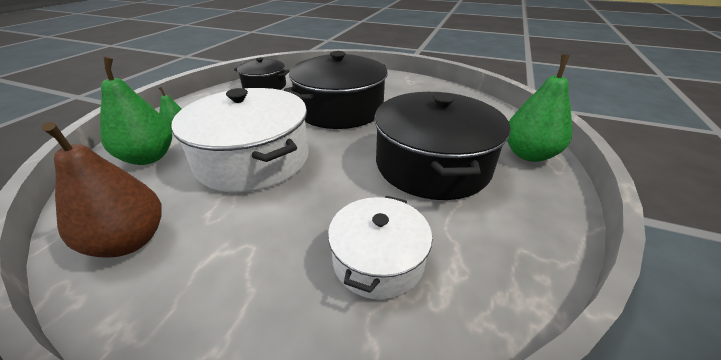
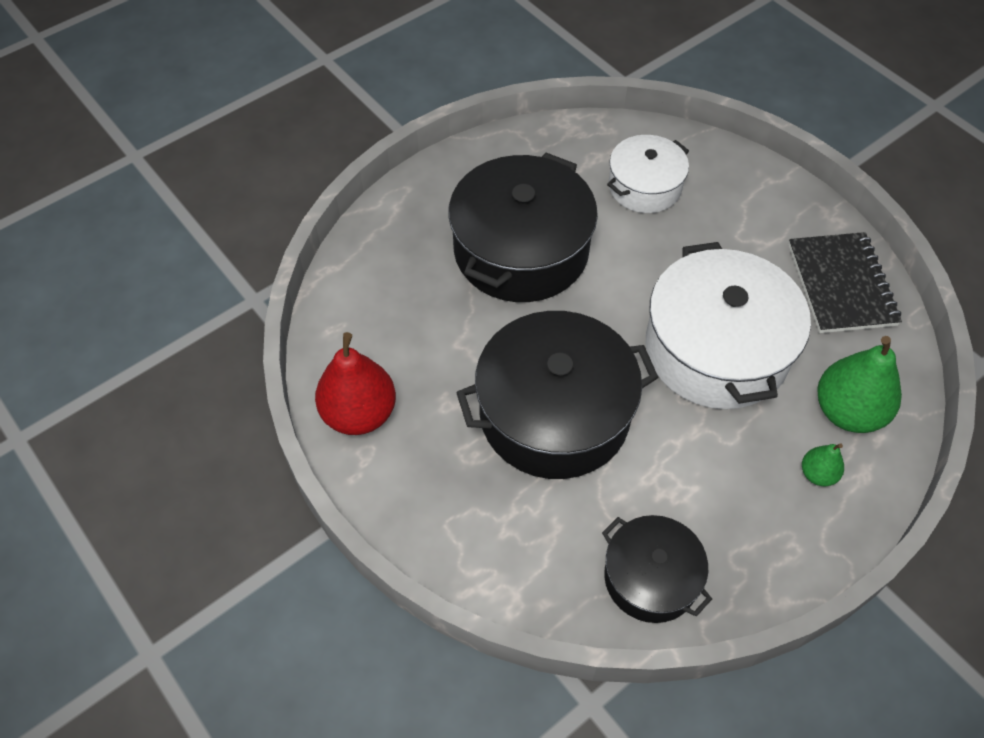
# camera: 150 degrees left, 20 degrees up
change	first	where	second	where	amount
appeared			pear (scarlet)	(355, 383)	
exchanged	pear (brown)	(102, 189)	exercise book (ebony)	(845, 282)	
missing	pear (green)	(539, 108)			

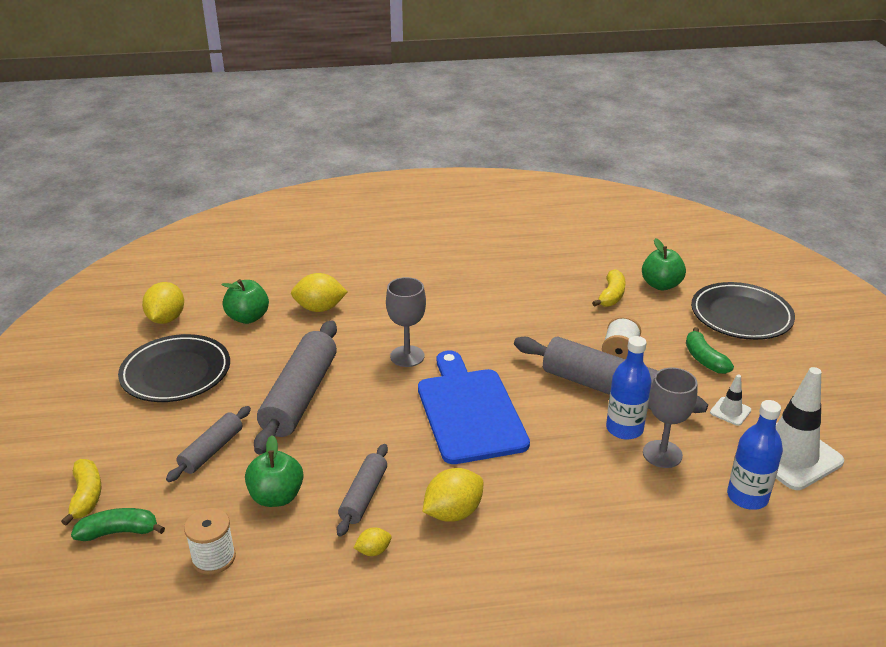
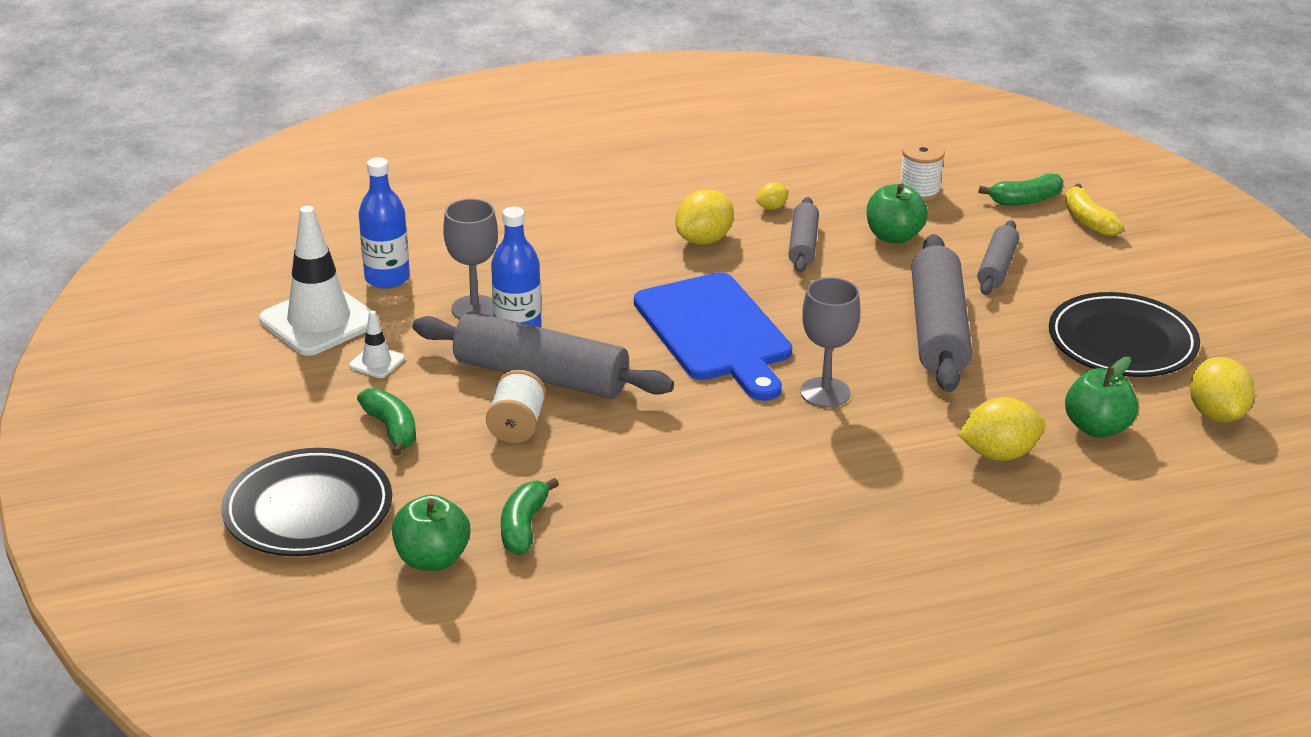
# camera: 170 degrees right, 0 degrees up
change	first	where	second	where	amount
colour	banana (golden)	(609, 288)	banana (green)	(530, 516)	

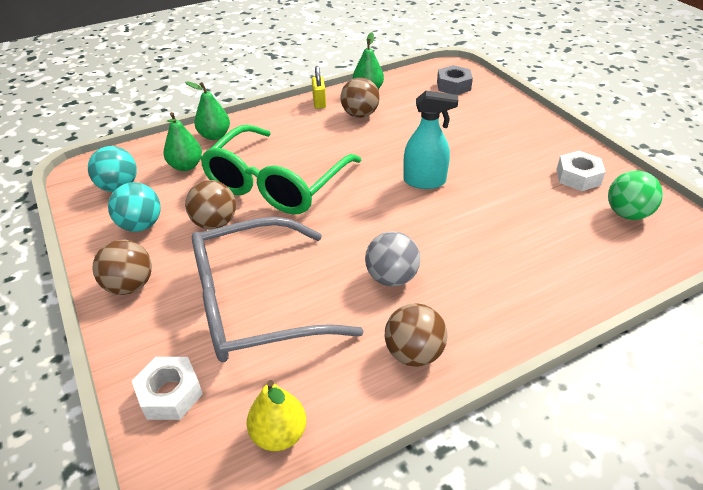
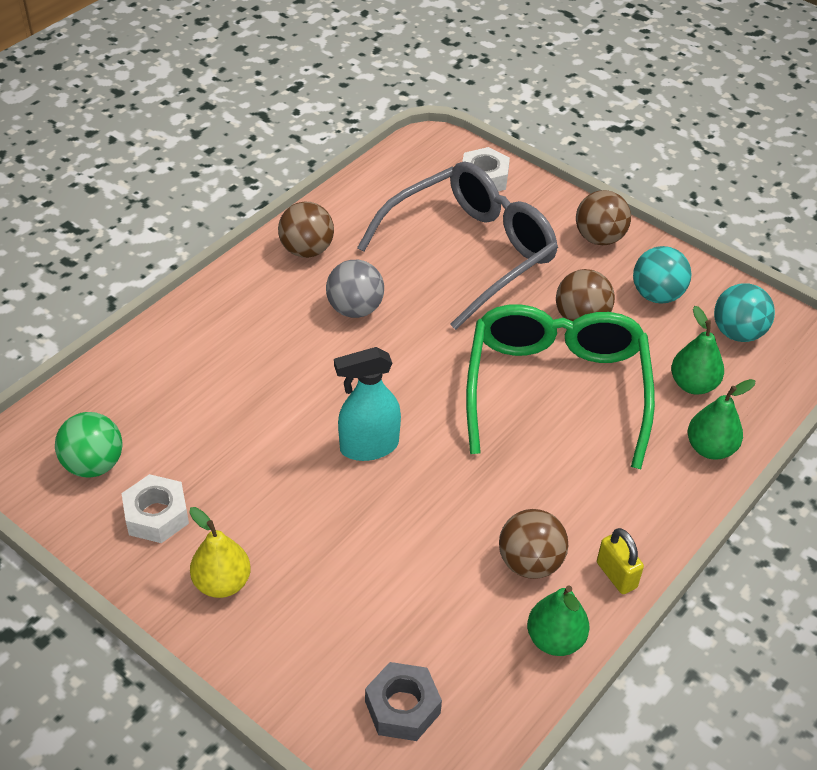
# camera: 155 degrees right, 5 degrees up
change	first	where	second	where	amount
relocated	pear (golden)	(276, 415)		(220, 552)	

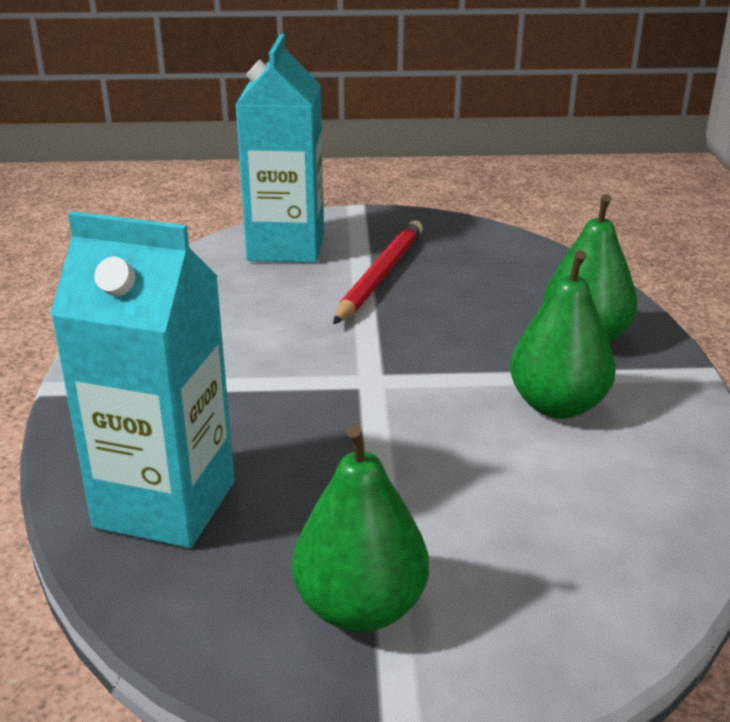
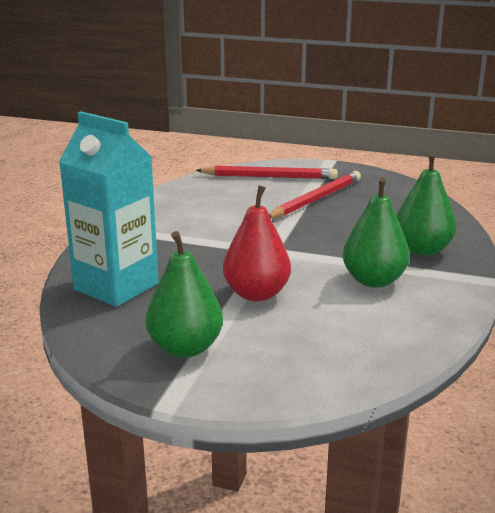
# camera: 20 degrees right, 5 degrees down
change	first	where	second	where	amount
exchanged	carton (aqua)	(279, 148)	pencil (scarlet)	(267, 172)	
appeared			pear (scarlet)	(257, 243)	

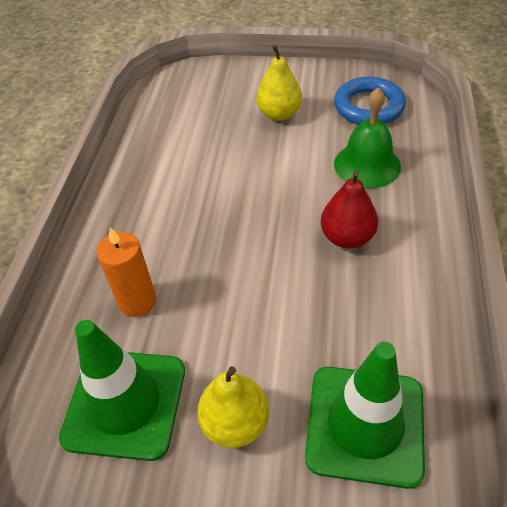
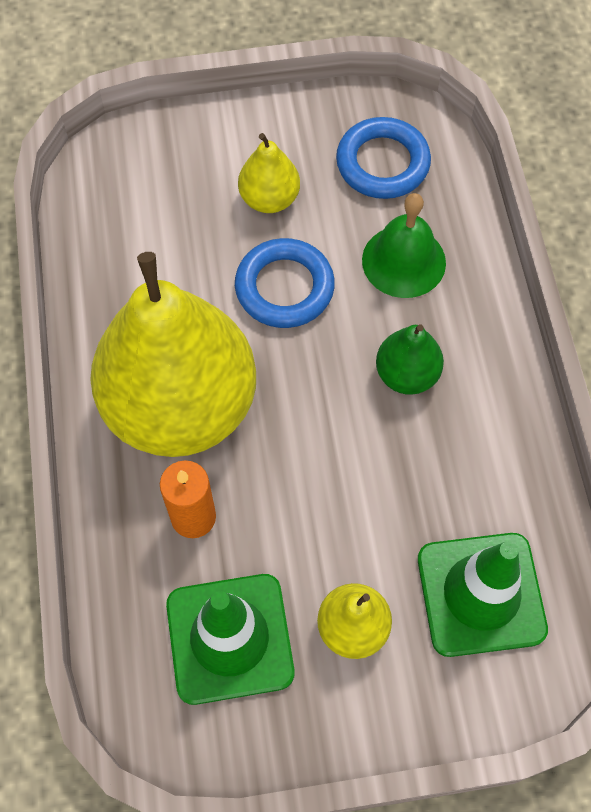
# camera: 20 degrees left, 15 degrees up
change	first	where	second	where	amount
appeared			pear (golden)	(173, 354)	
appeared			torus (cobalt)	(285, 283)	
colour	pear (scarlet)	(349, 210)	pear (green)	(410, 359)	

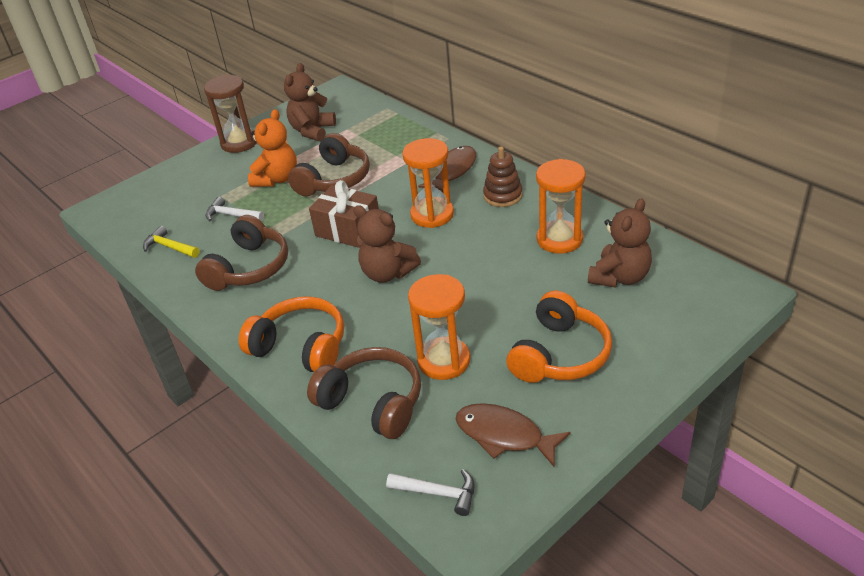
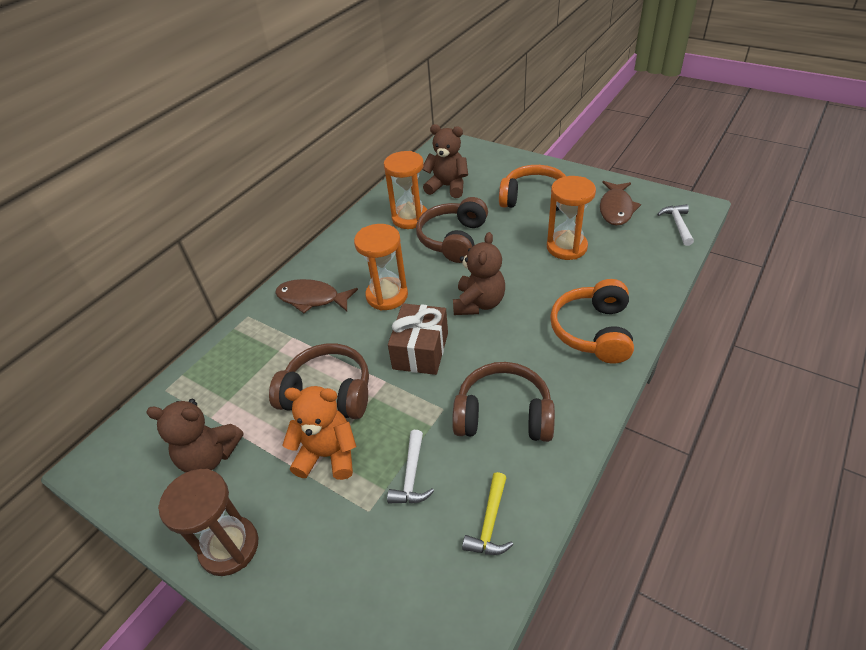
# camera: 105 degrees left, 5 degrees up
change	first	where	second	where	amount
relocated	headset (brown)	(364, 393)		(452, 230)	
missing	stacking rings (brown)	(503, 176)			

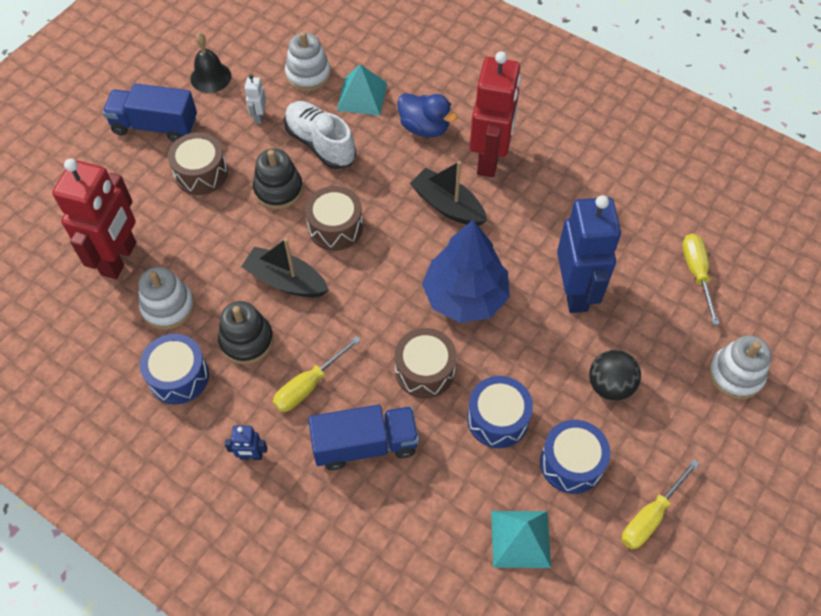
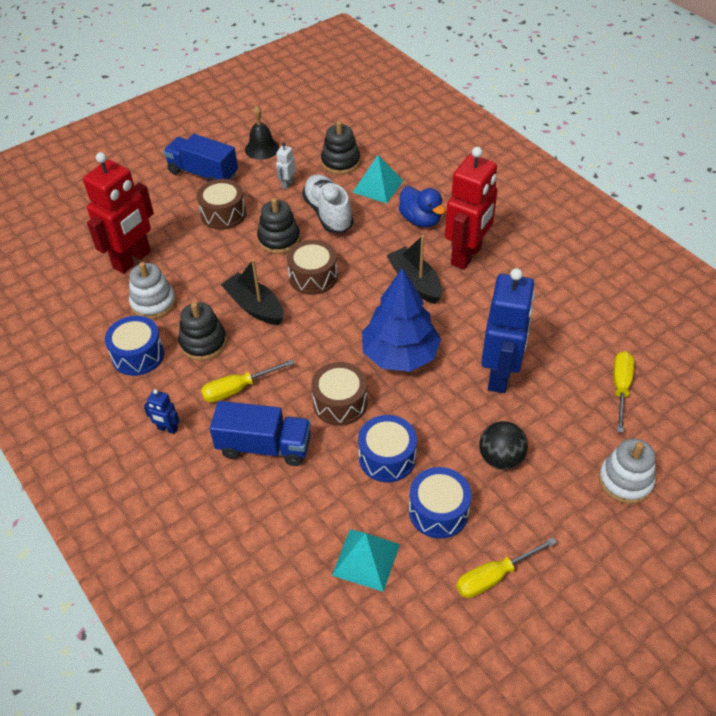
# camera: 20 degrees right, 10 degrees down
change	first	where	second	where	amount
colour	stacking rings (white)	(308, 61)	stacking rings (ebony)	(340, 147)	

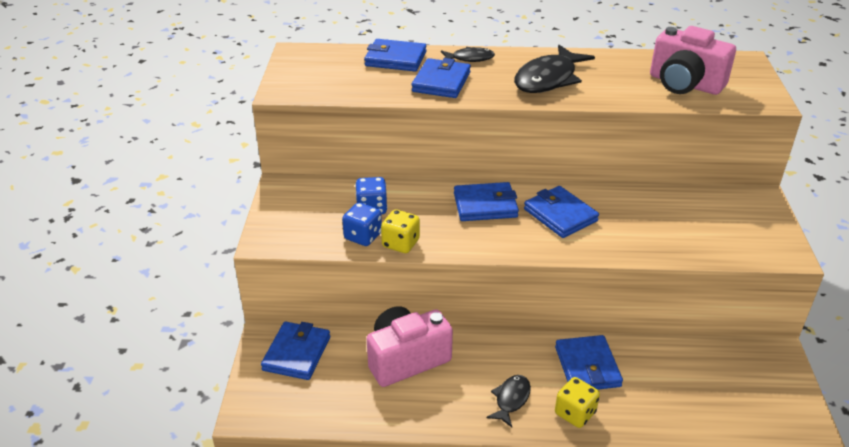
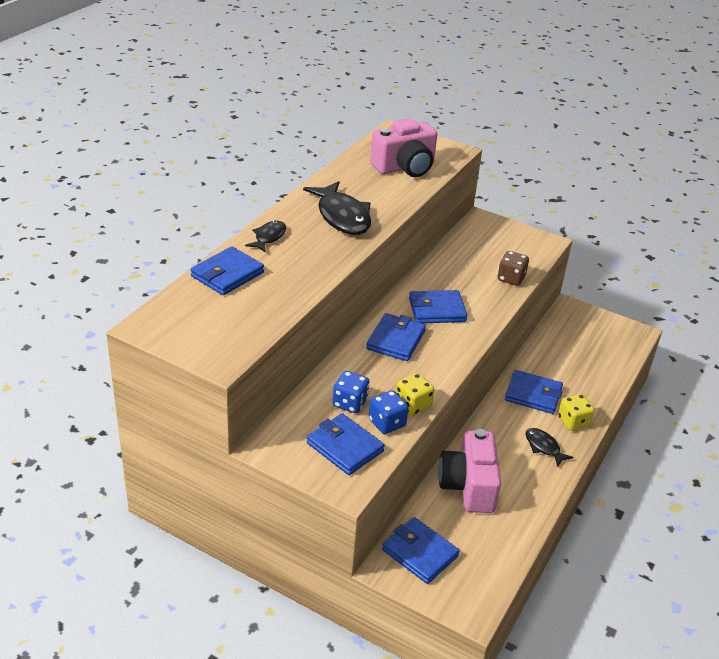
# camera: 65 degrees left, 0 degrees up
change	first	where	second	where	amount
relocated	wallet (cobalt)	(441, 78)		(346, 444)	
appeared			die (brown)	(513, 268)	

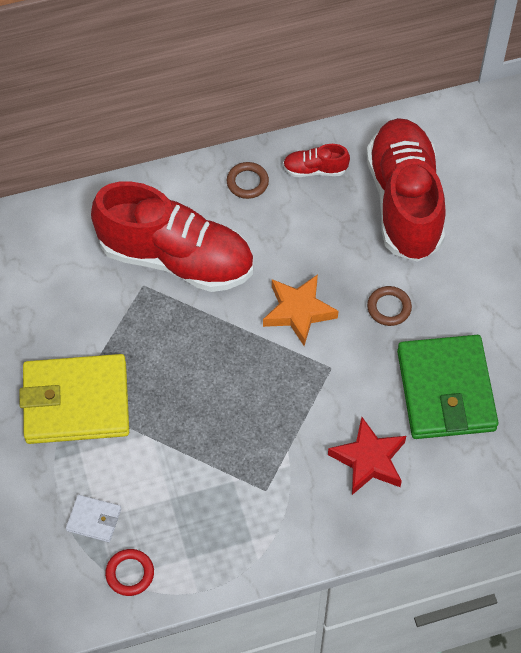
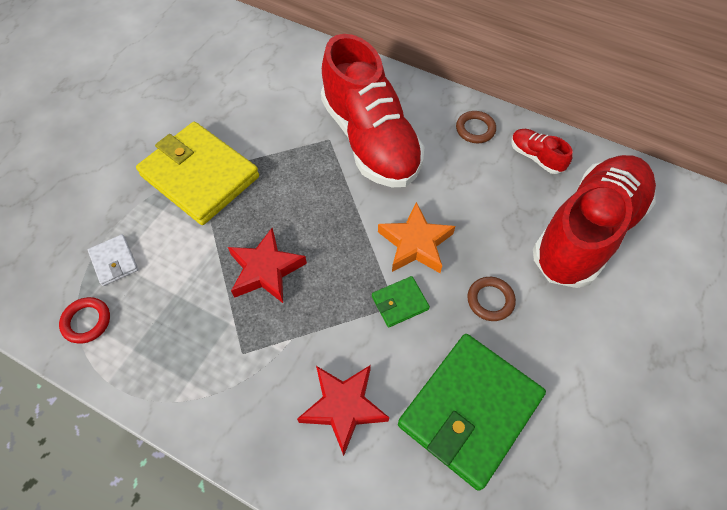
# camera: 45 degrees right, 0 degrees up
change	first	where	second	where	amount
appeared			star shape (scarlet)	(267, 265)	
appeared			wallet (green)	(401, 302)	

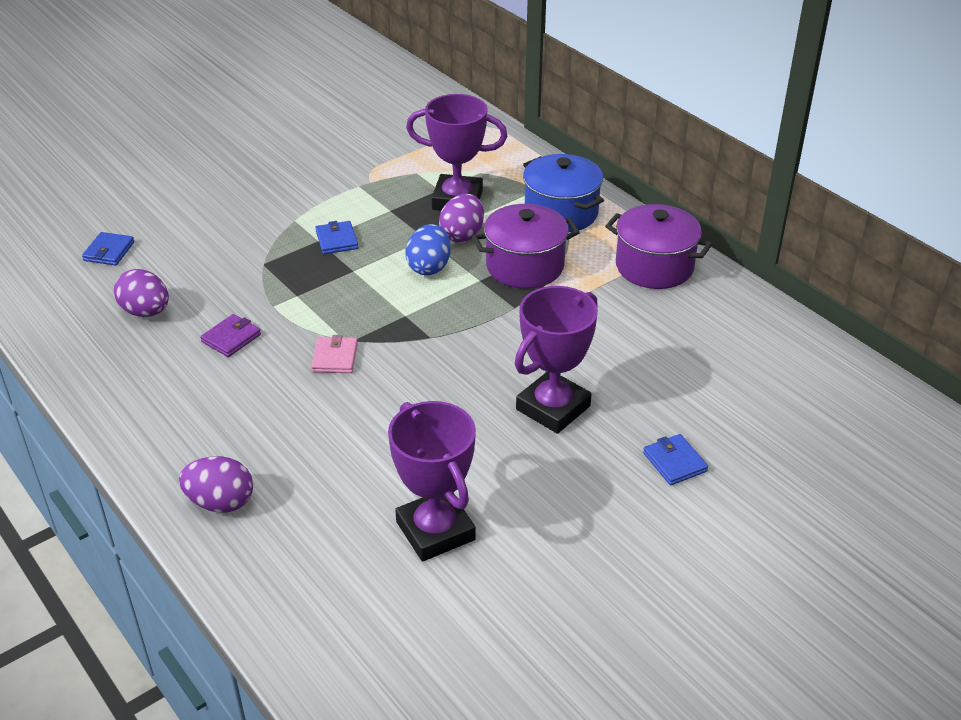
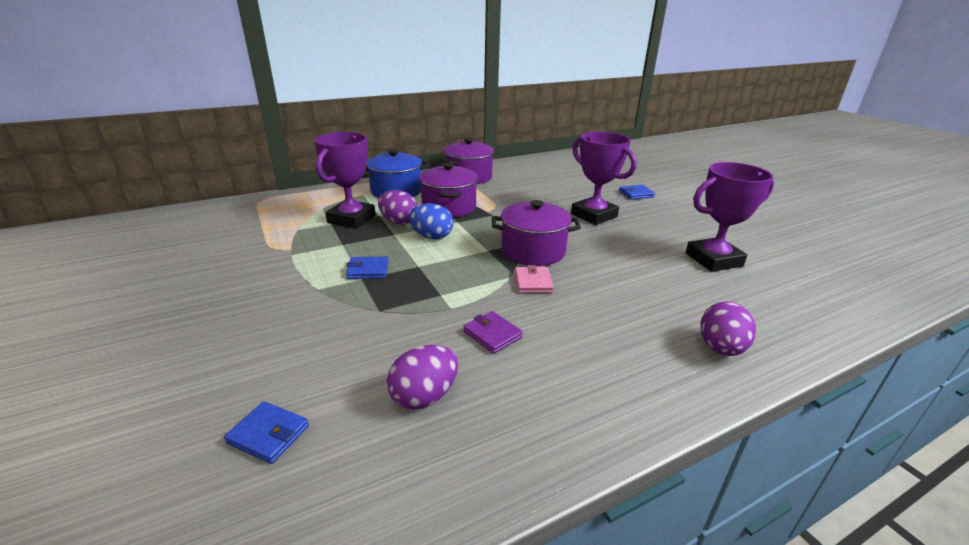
# camera: 80 degrees left, 10 degrees down
change	first	where	second	where	amount
appeared			cooking pot (purple)	(536, 233)	
spun	wallet (rosy)	(334, 354)		(534, 279)	75 degrees clockwise

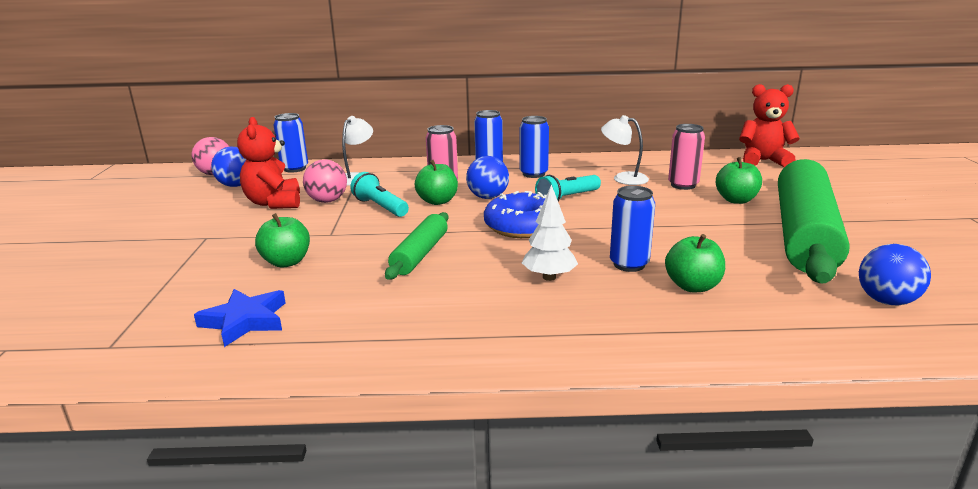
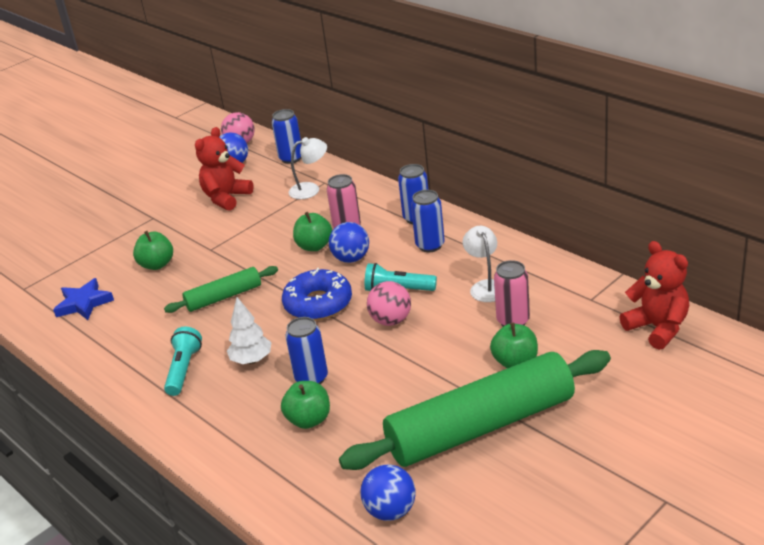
# camera: 50 degrees right, 10 degrees up
change	first	where	second	where	amount
relocated	flashlight (aqua)	(379, 194)		(183, 361)	
relocated	ball (rosy)	(325, 181)		(389, 303)	

